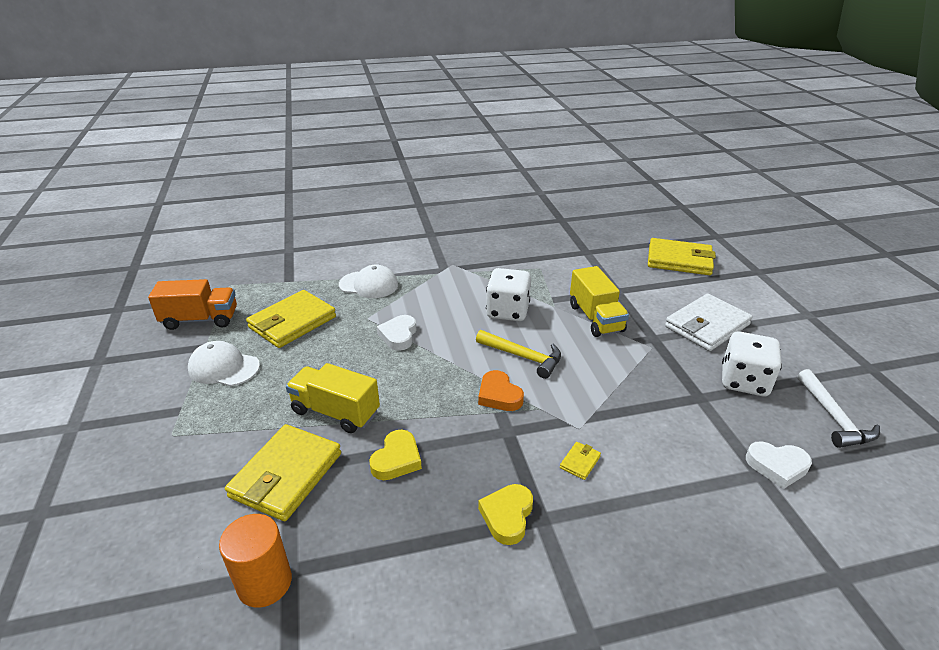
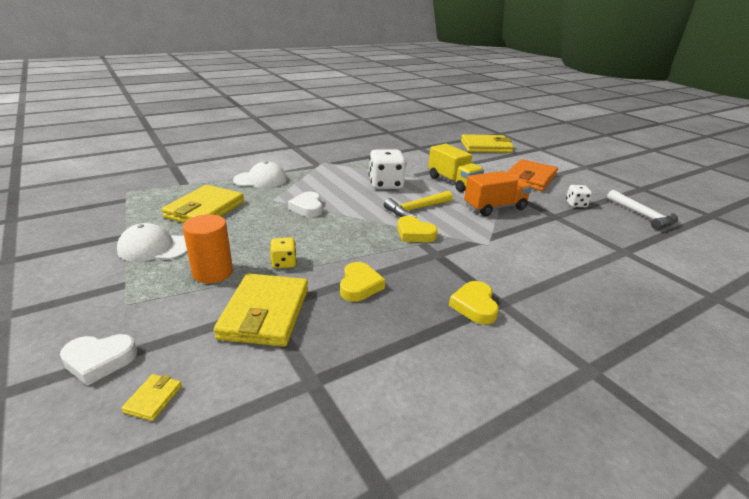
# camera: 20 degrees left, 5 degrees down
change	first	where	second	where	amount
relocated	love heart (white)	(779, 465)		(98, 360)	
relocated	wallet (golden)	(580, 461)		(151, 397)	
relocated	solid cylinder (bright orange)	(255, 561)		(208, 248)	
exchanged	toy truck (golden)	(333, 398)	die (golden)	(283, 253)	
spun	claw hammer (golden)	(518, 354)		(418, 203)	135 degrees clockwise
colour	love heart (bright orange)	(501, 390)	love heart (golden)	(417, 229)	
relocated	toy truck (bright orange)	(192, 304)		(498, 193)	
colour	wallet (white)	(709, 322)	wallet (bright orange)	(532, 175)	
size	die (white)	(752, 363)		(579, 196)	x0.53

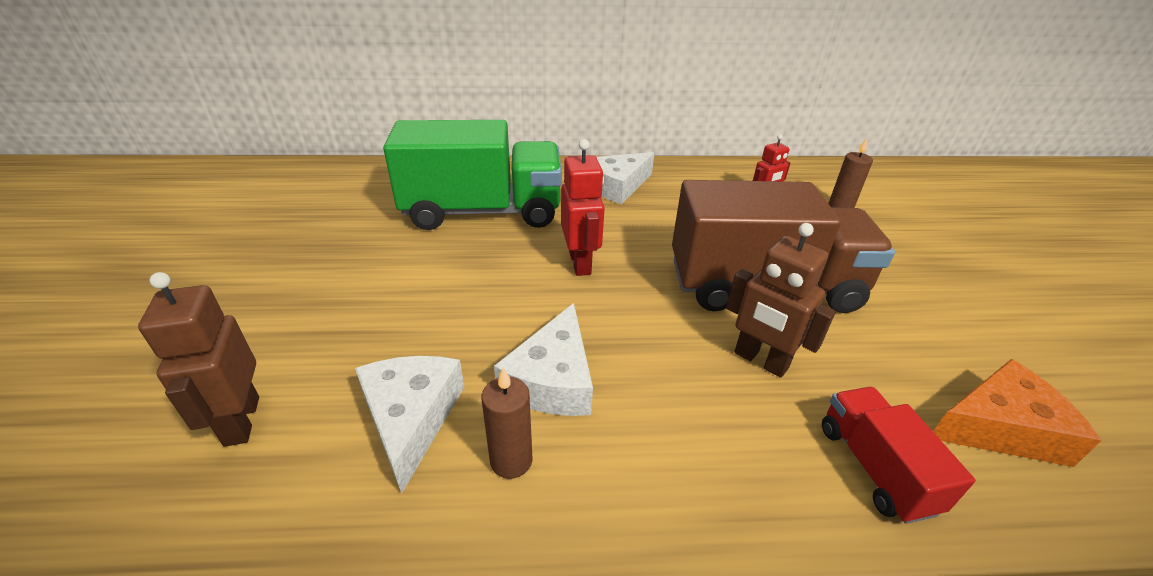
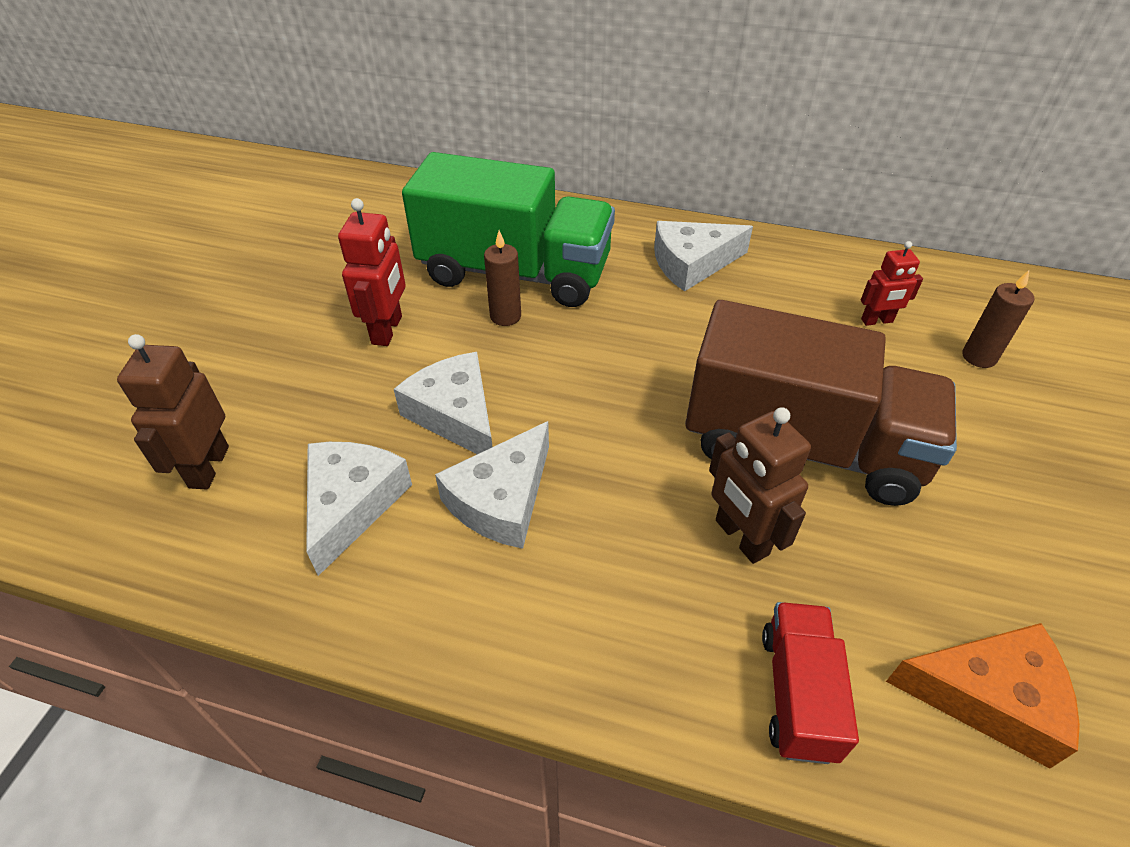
# camera: 20 degrees right, 10 degrees up
change	first	where	second	where	amount
relocated	toy robot (scarlet)	(583, 207)		(372, 272)	
appeared			piece of cheese (white)	(443, 403)	
relocated	wax candle (brown)	(507, 423)		(502, 278)	

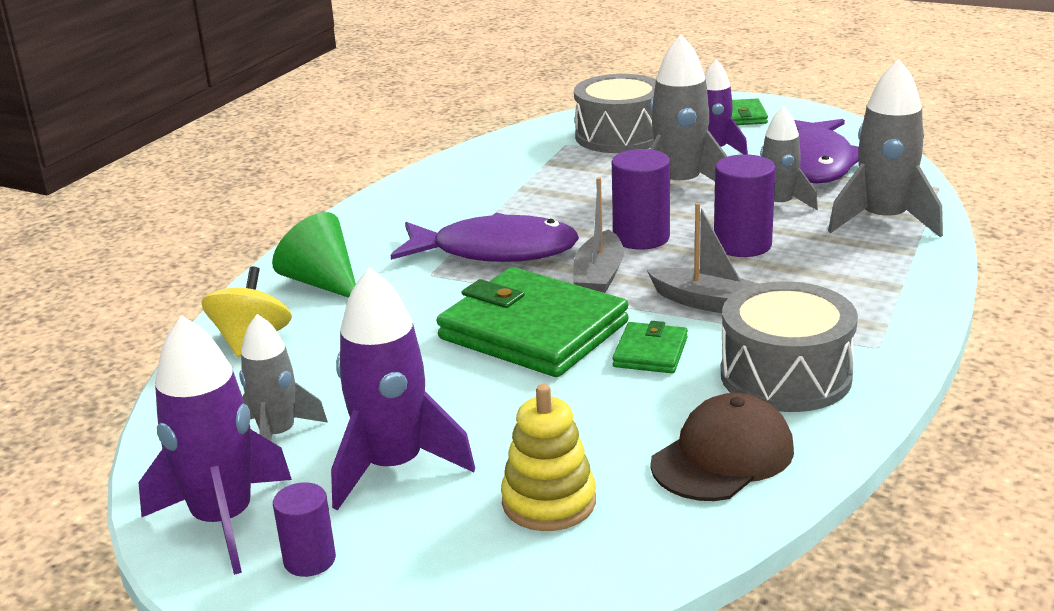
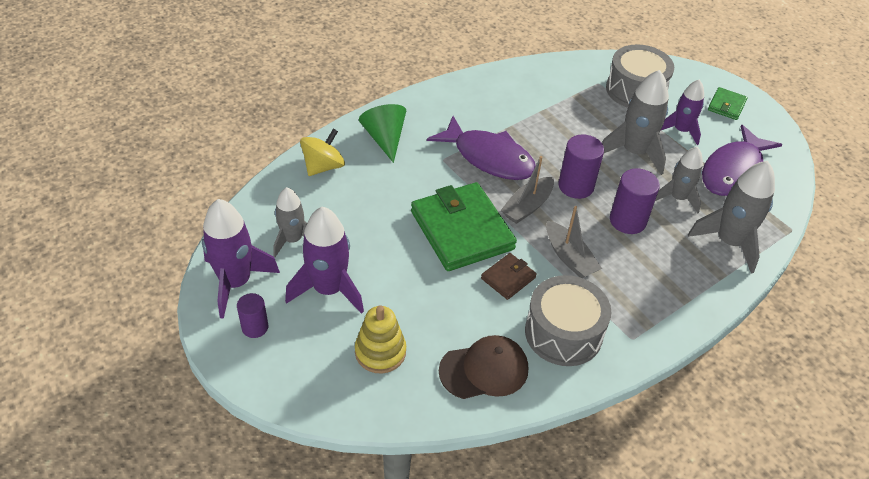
# camera: 25 degrees right, 20 degrees up
change	first	where	second	where	amount
colour	wallet (green)	(650, 347)	wallet (brown)	(509, 276)	

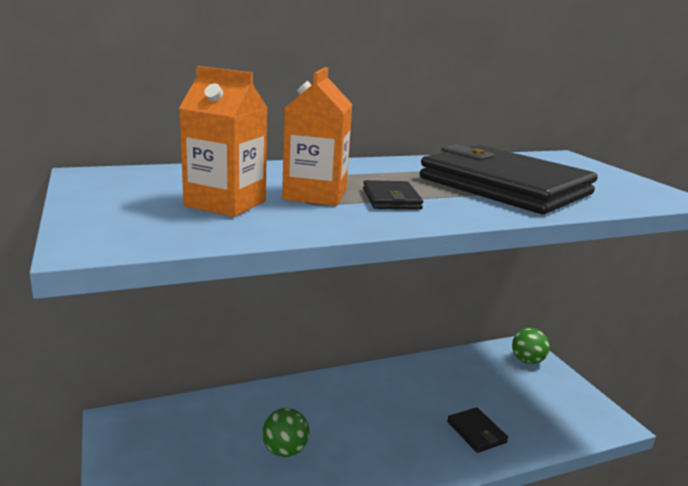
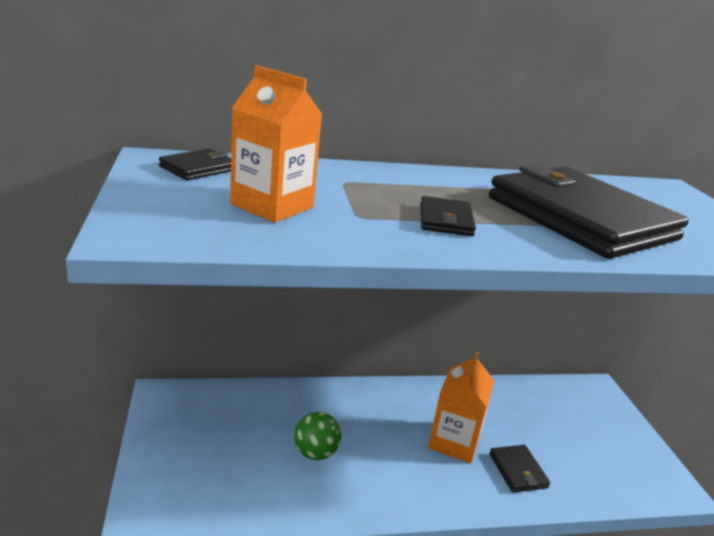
# camera: 10 degrees right, 5 degrees up
change	first	where	second	where	amount
appeared			wallet (ebony)	(195, 164)	
relocated	carton (bright orange)	(317, 136)		(461, 407)	
missing	ball (green)	(531, 346)			

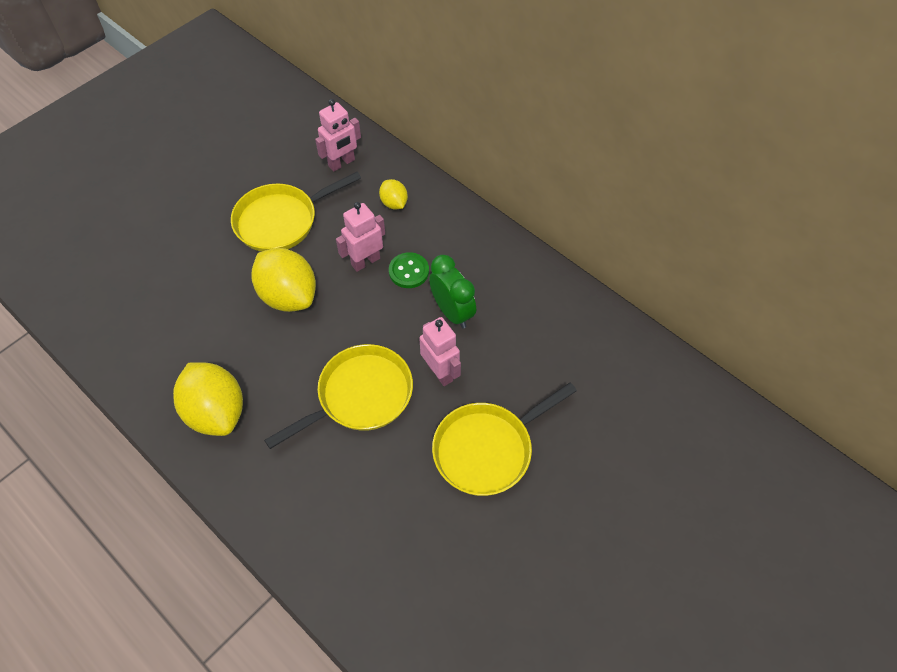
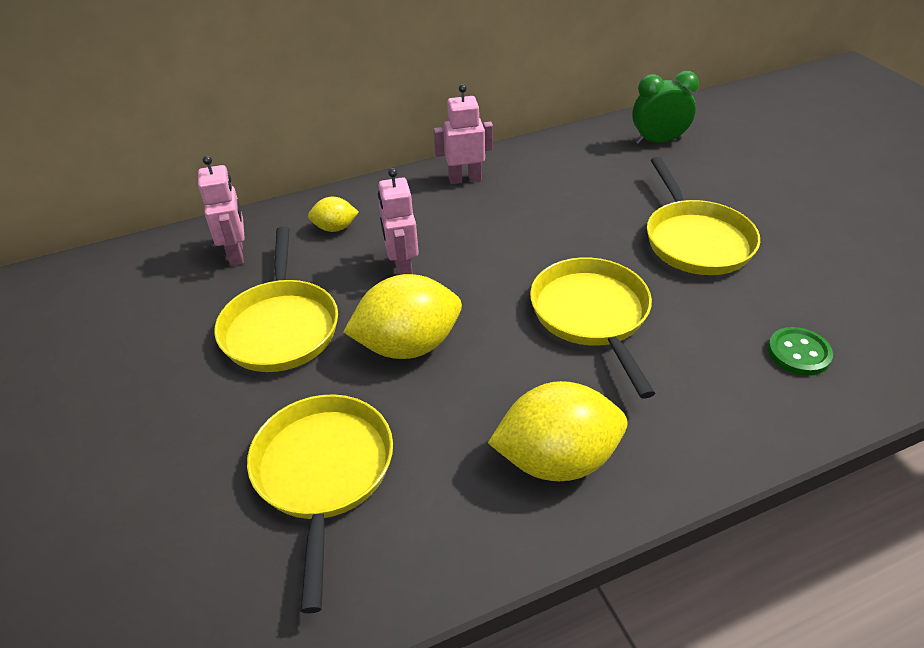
# camera: 65 degrees left, 15 degrees down
change	first	where	second	where	amount
appeared			pan (golden)	(320, 504)	
relocated	toy robot (rosy)	(440, 351)		(463, 134)	
relocated	alarm clock (green)	(452, 292)		(665, 108)	
relocated	sewing button (green)	(409, 270)		(800, 351)	

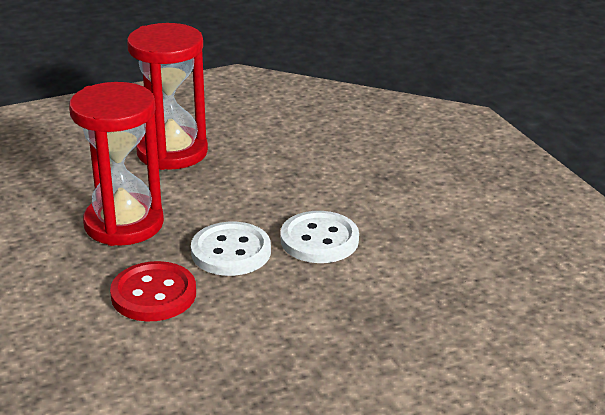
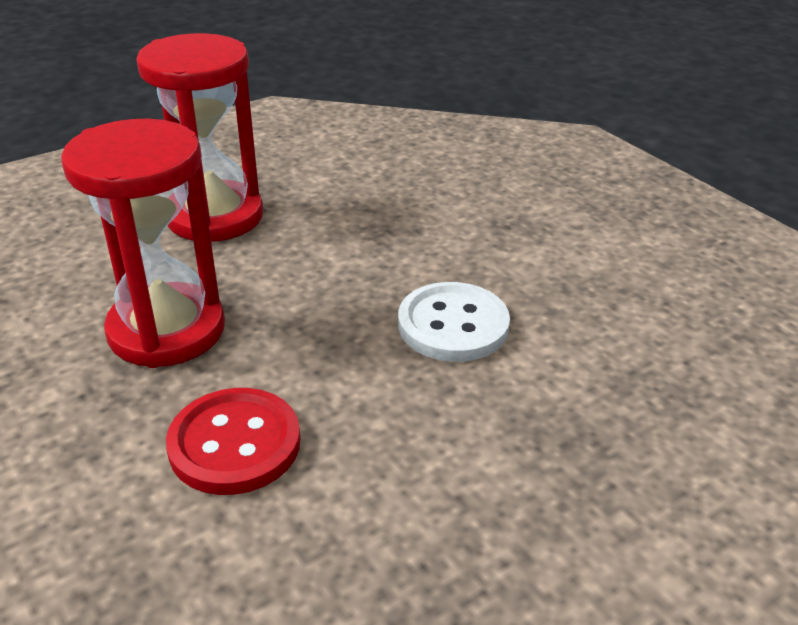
# camera: 10 degrees left, 5 degrees up
change	first	where	second	where	amount
missing	sewing button (white)	(231, 249)			

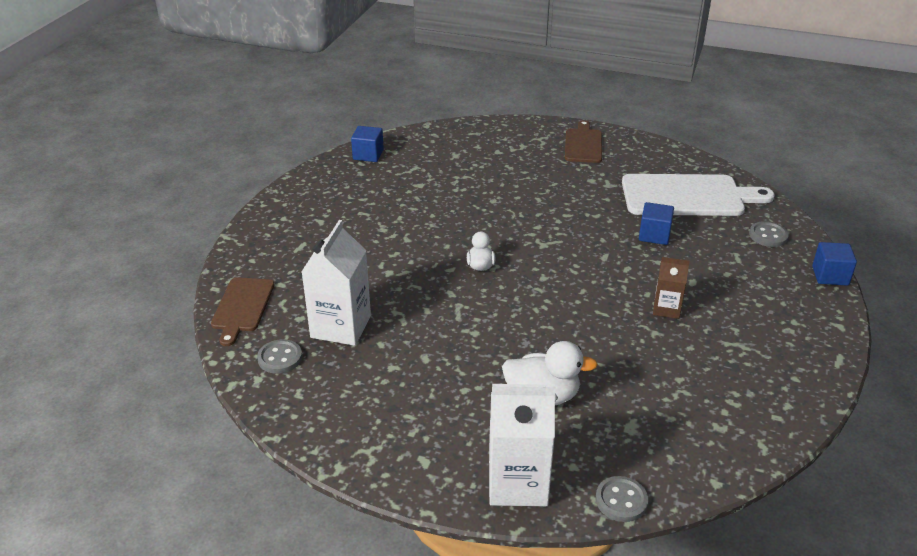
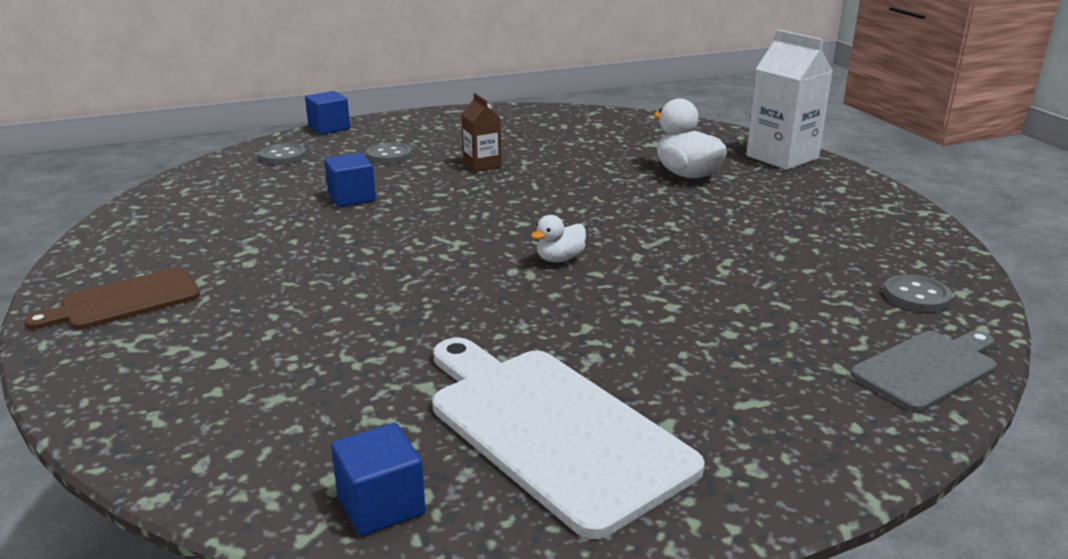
# camera: 130 degrees left, 10 degrees down
change	first	where	second	where	amount
relocated	sewing button (ash-grey)	(622, 499)		(389, 153)	
relocated	chopping board (white)	(698, 195)		(568, 438)	
colour	chopping board (brown)	(242, 311)	chopping board (ash-grey)	(923, 371)	
missing	carton (white)	(336, 283)			

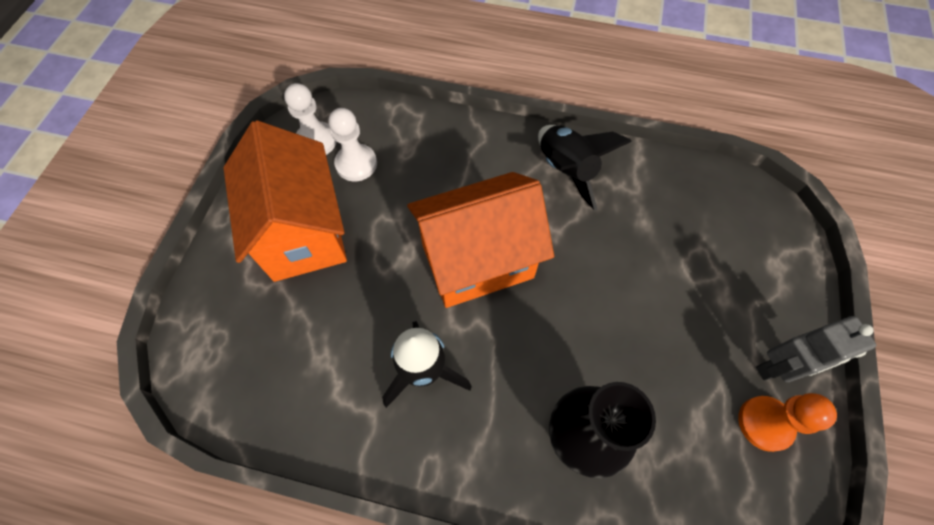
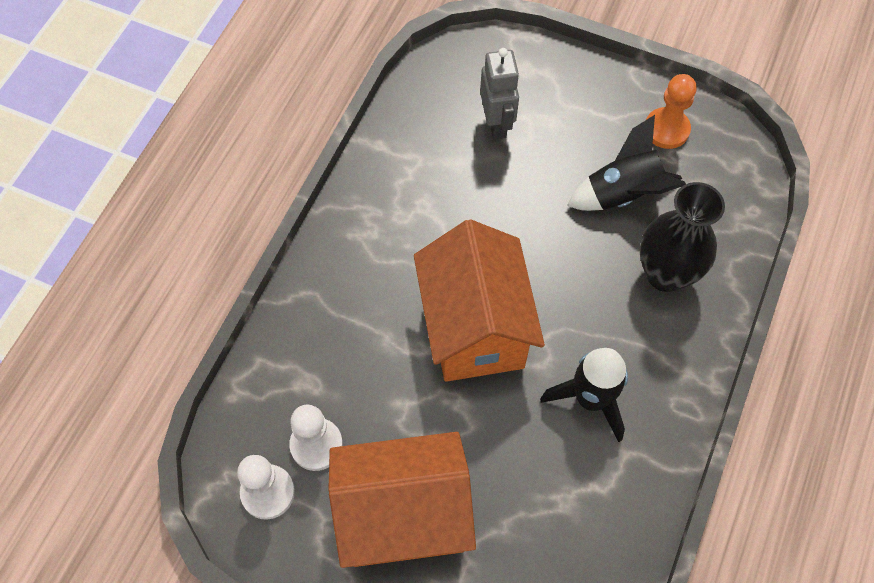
# camera: 80 degrees left, 0 degrees up
change	first	where	second	where	amount
relocated	toy robot (ash-grey)	(816, 349)		(499, 94)	
relocated	spaceship (ebony)	(585, 168)		(626, 163)	

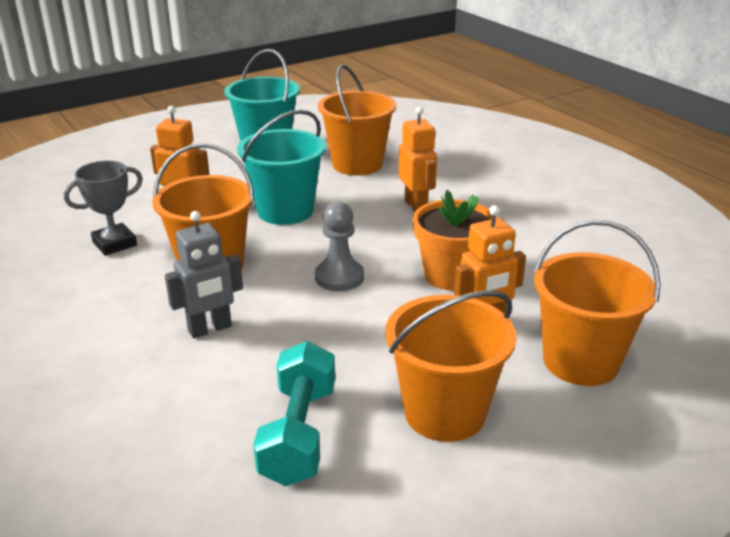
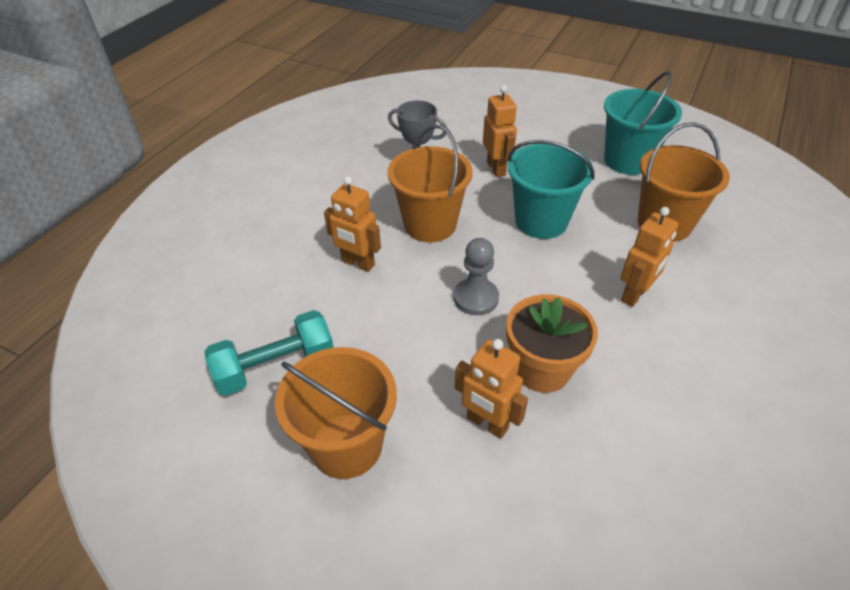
# camera: 60 degrees right, 15 degrees up
change	first	where	second	where	amount
colour	toy robot (ash-grey)	(204, 275)	toy robot (bright orange)	(352, 224)	
missing	sand bucket (bright orange)	(597, 303)			

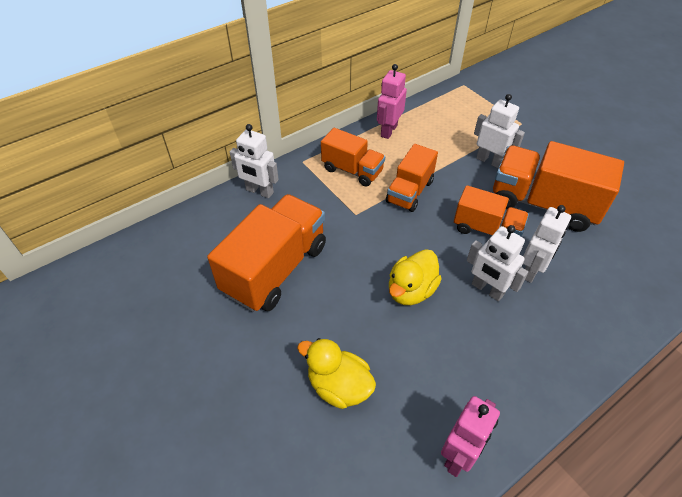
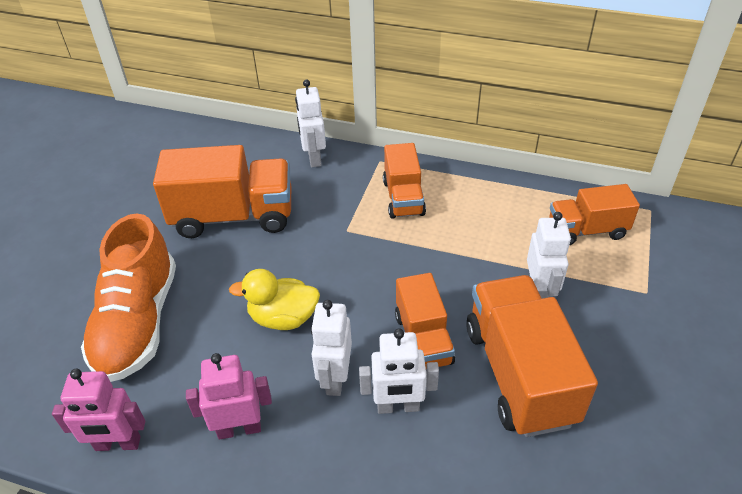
# camera: 55 degrees right, 5 degrees down
change	first	where	second	where	amount
exchanged	toy duck (golden)	(336, 373)	sneaker (bright orange)	(128, 297)	
relocated	toy robot (rosy)	(392, 101)		(229, 396)	
relocated	toy truck (bright orange)	(412, 178)		(594, 214)	

